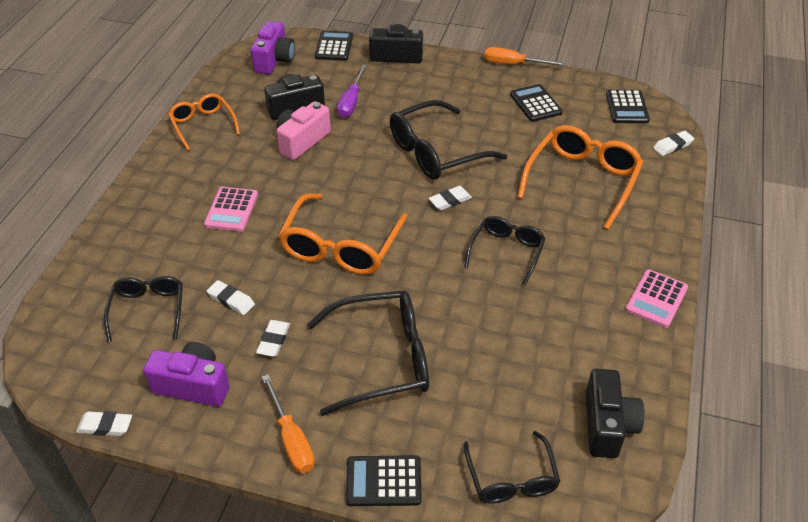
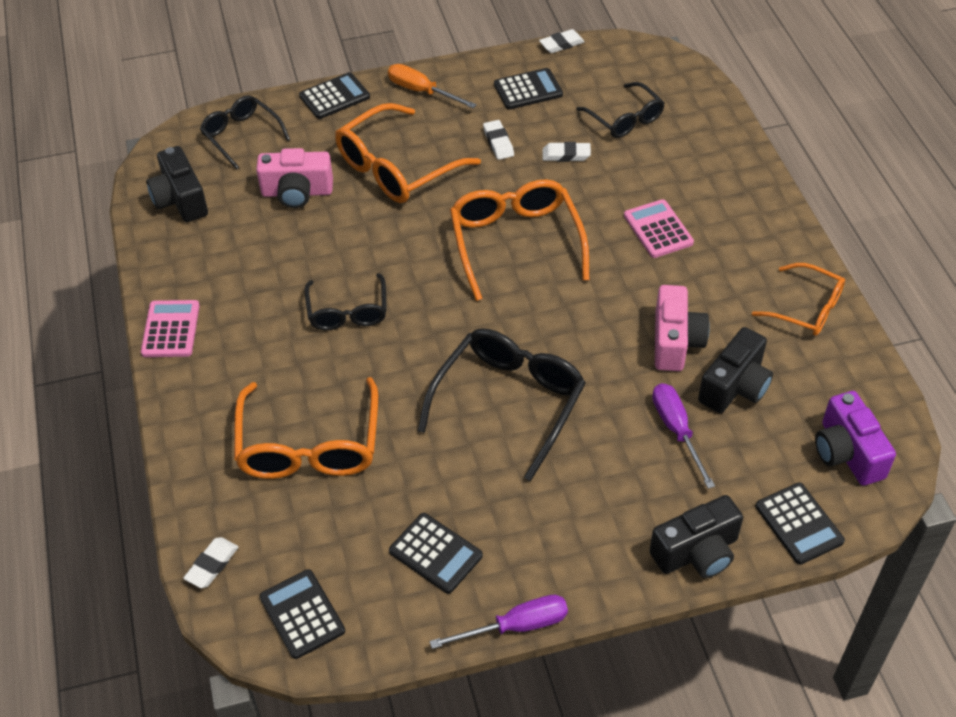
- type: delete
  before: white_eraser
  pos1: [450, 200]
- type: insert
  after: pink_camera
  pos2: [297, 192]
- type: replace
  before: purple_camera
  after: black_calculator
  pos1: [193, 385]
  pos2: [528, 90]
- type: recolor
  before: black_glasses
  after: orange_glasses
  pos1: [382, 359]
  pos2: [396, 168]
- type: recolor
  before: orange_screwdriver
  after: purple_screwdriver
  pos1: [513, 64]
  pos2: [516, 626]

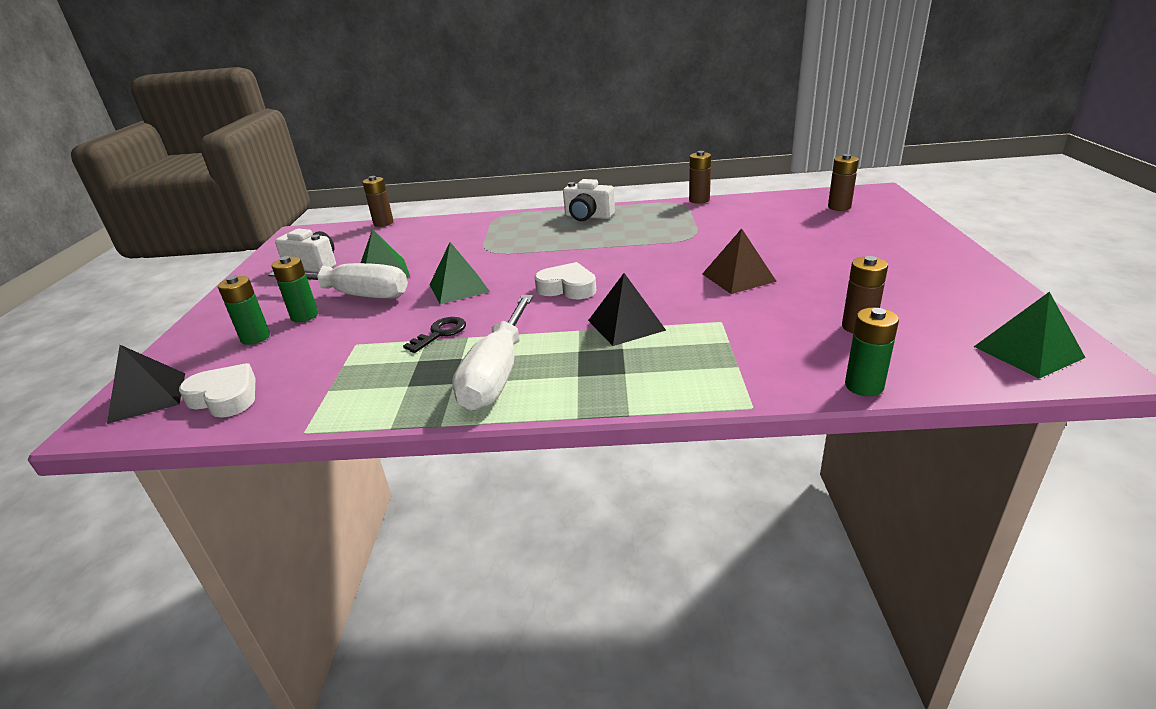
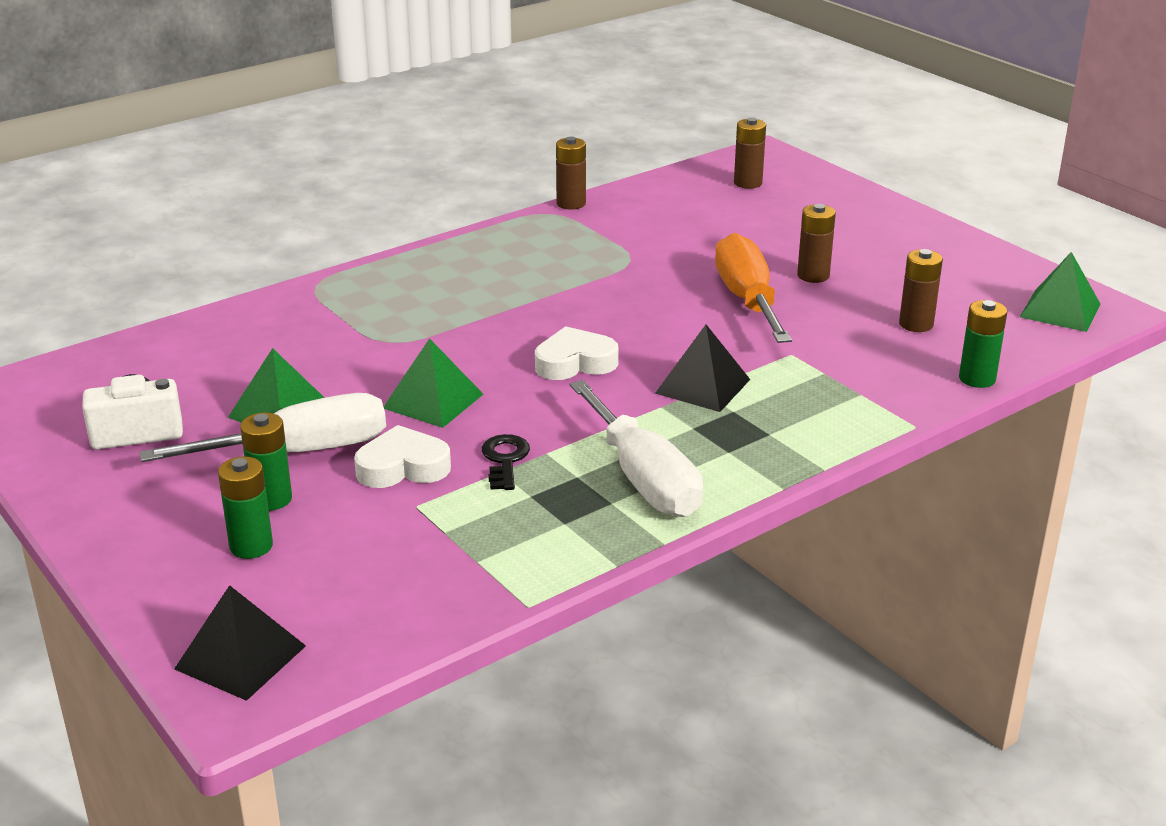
- type: delete
  before: white_camera
  pos1: [588, 217]
- type: move
  before: white_heart
  pos1: [225, 397]
  pos2: [403, 467]
- type: move
  before: brown_battery
  pos1: [383, 223]
  pos2: [813, 276]
- type: replace
  before: brown_pyramid
  after: orange_screwdriver
  pos1: [738, 277]
  pos2: [747, 300]

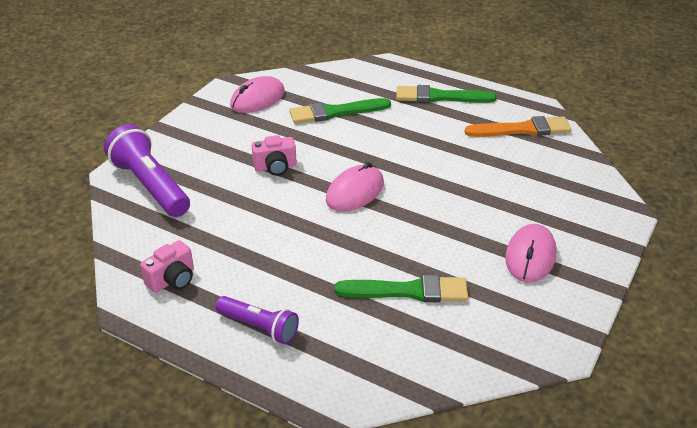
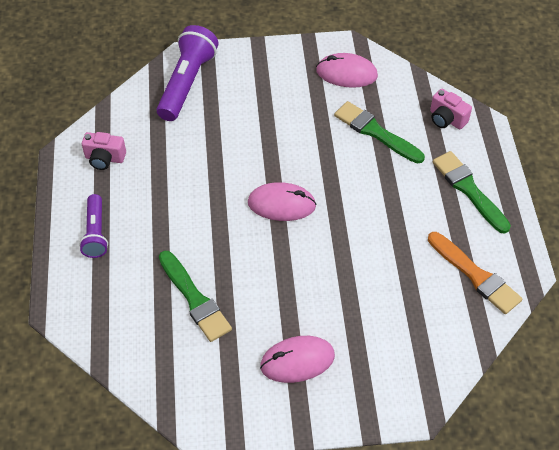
- type: move
  before: pink_camera
  pos1: [275, 167]
  pos2: [446, 119]

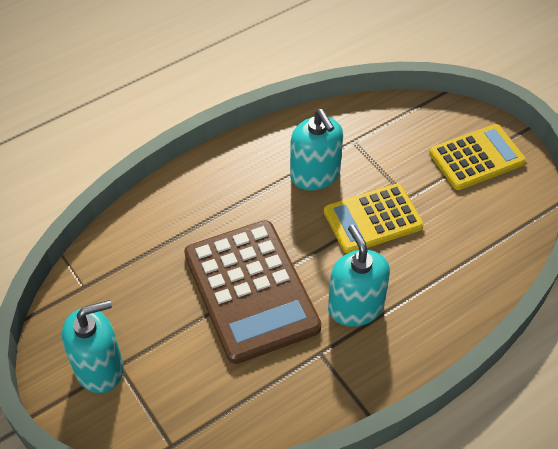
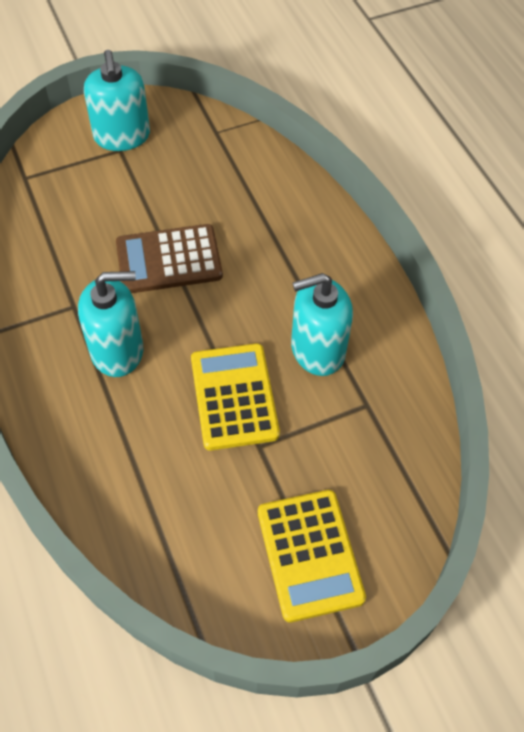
- type: resize
  before: brown_calculator
  pos1: [251, 291]
  pos2: [169, 260]
  scale: 0.64

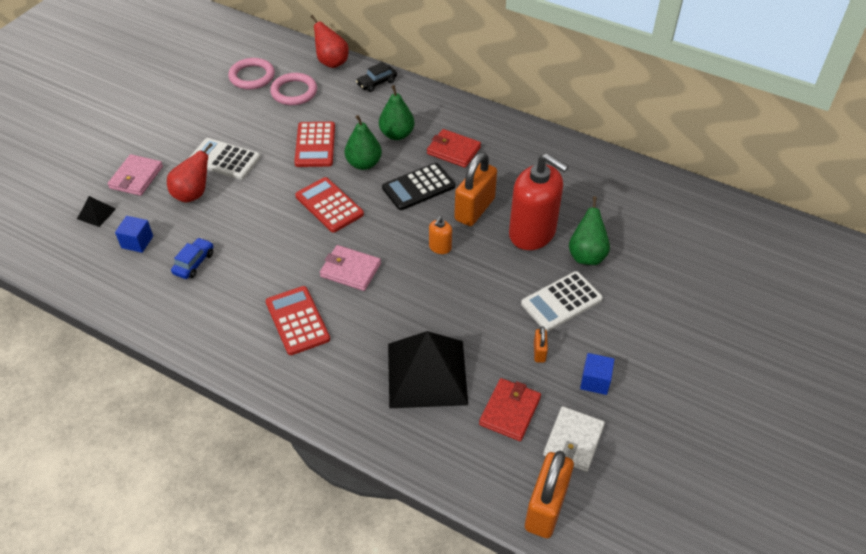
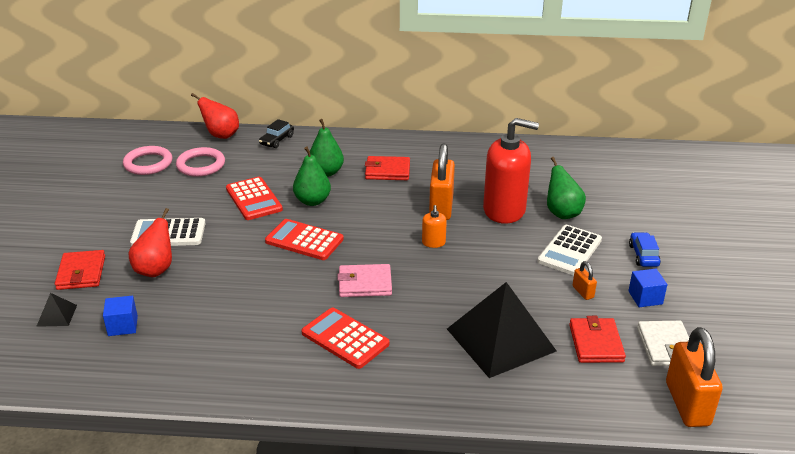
- type: delete
  before: black_calculator
  pos1: [418, 187]
- type: move
  before: blue_car
  pos1: [194, 263]
  pos2: [643, 255]
- type: recolor
  before: pink_wallet
  after: red_wallet
  pos1: [136, 177]
  pos2: [81, 273]

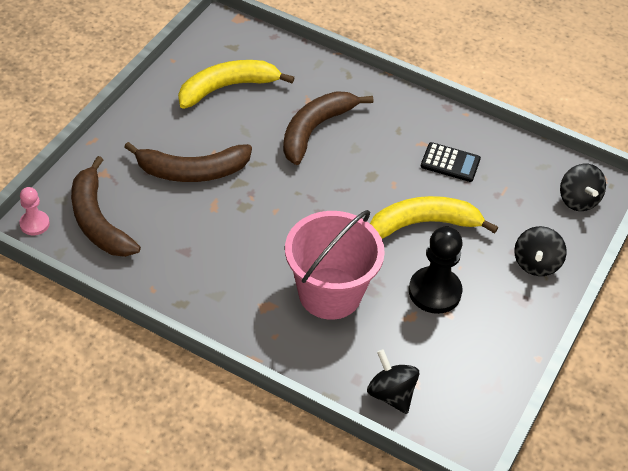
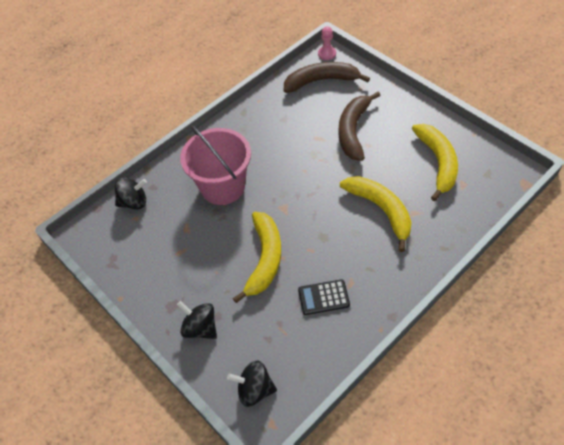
- type: delete
  before: black_pawn
  pos1: [434, 291]
- type: recolor
  before: brown_banana
  after: yellow_banana
  pos1: [315, 129]
  pos2: [381, 210]
- type: rotate
  before: black_calculator
  pos1: [450, 163]
  pos2: [323, 297]
  turn: 45

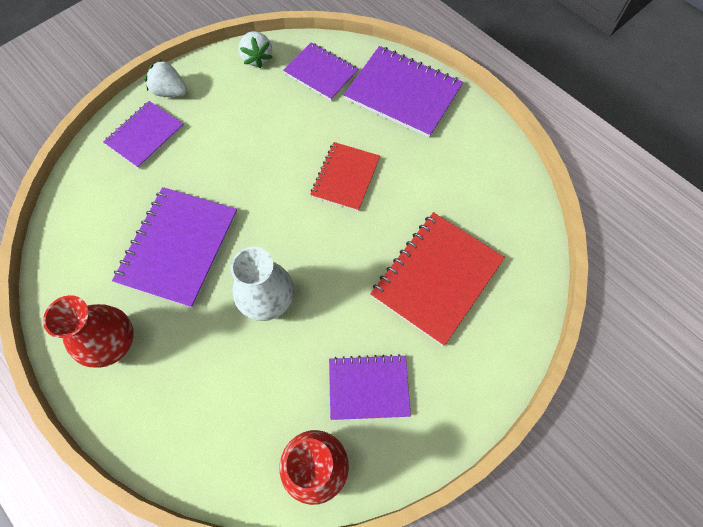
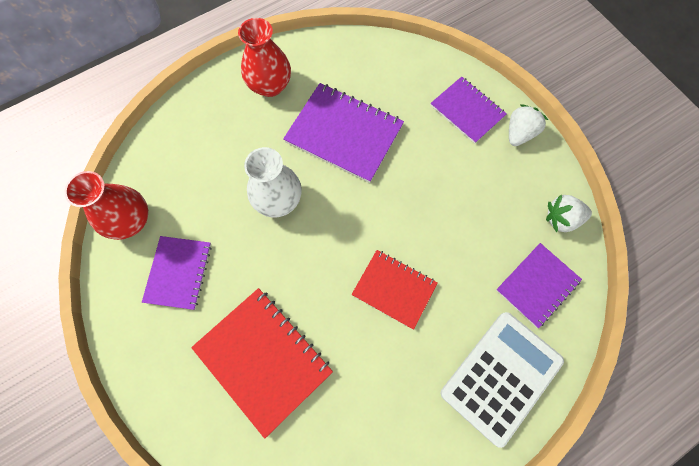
- type: replace
  before: purple_notebook
  after: white_calculator
  pos1: [403, 93]
  pos2: [501, 376]

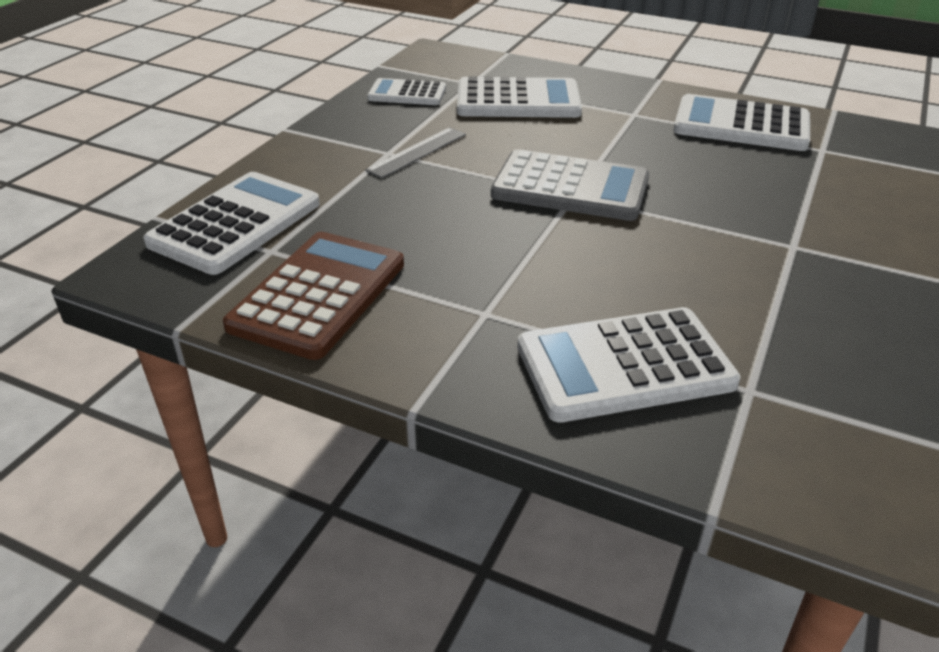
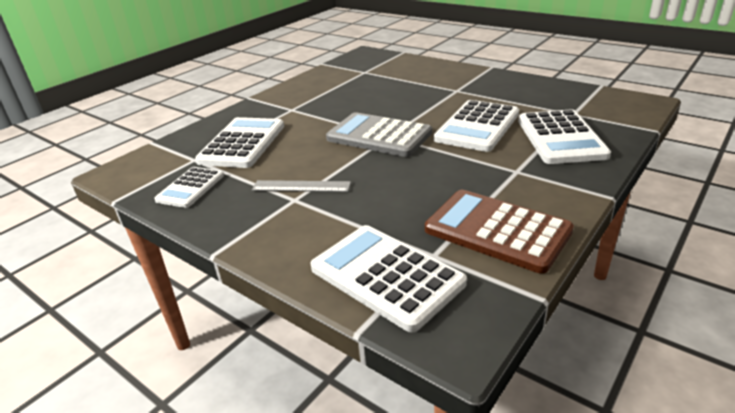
- type: move
  before: white_calculator
  pos1: [741, 125]
  pos2: [477, 127]
- type: rotate
  before: grey_ruler
  pos1: [417, 152]
  pos2: [301, 186]
  turn: -45
- type: rotate
  before: grey_calculator
  pos1: [570, 187]
  pos2: [379, 136]
  turn: -90

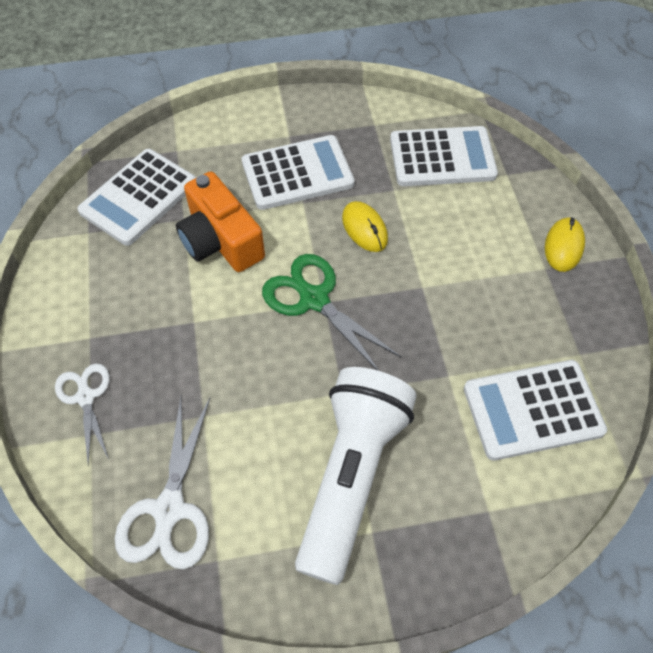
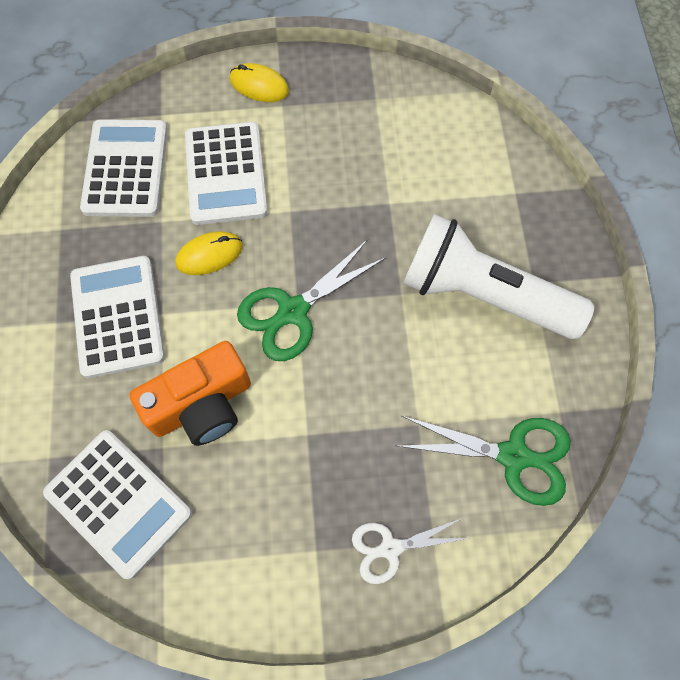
- type: move
  before: white_calculator
  pos1: [532, 409]
  pos2: [225, 174]
- type: recolor
  before: white_scissors
  after: green_scissors
  pos1: [169, 509]
  pos2: [513, 456]

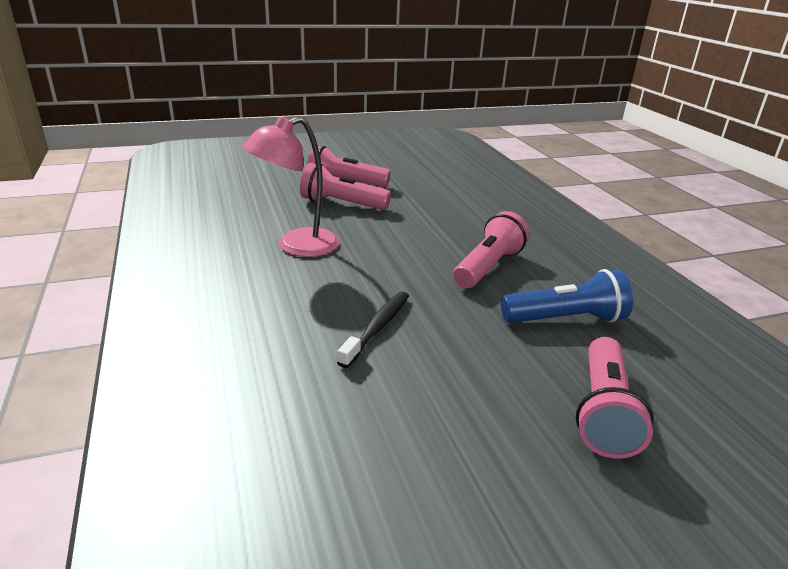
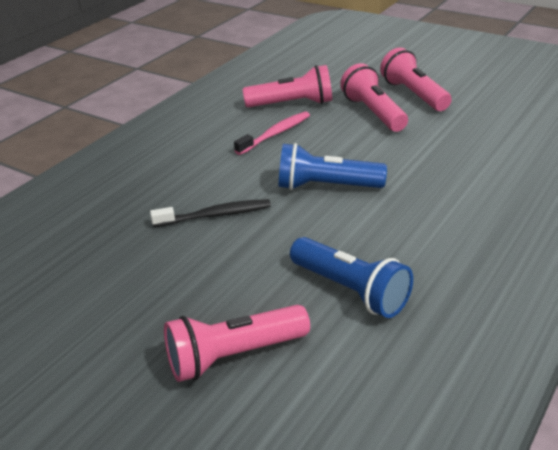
- type: insert
  after: blue_flashlight
  pos2: [326, 186]
- type: move
  before: pink_flashlight
  pos1: [488, 267]
  pos2: [292, 104]
- type: replace
  before: pink_lamp
  after: pink_toothbrush
  pos1: [296, 246]
  pos2: [275, 134]

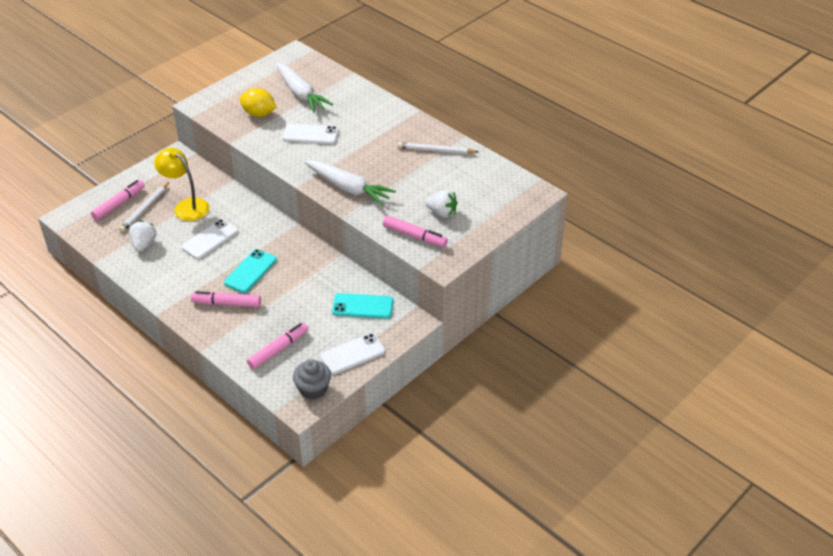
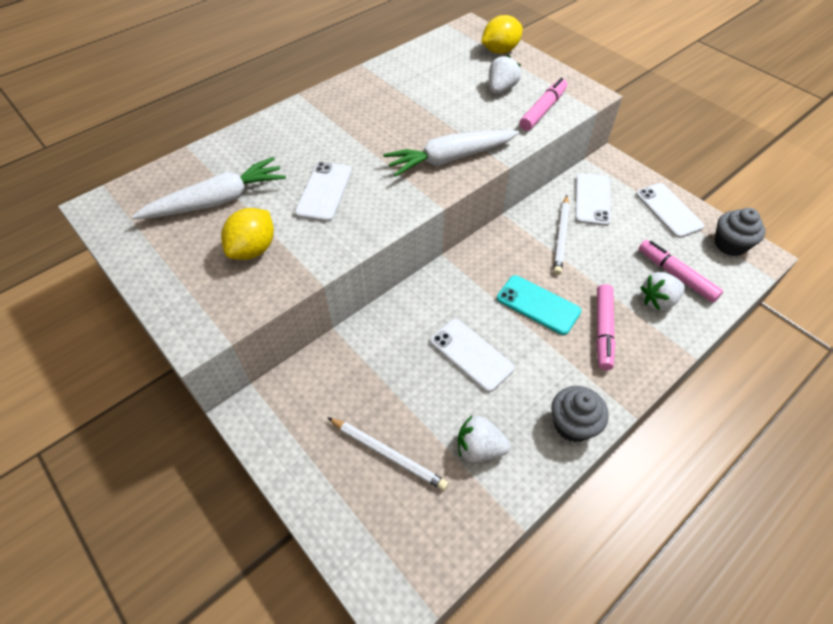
- type: delete
  before: pink_marker
  pos1: [119, 204]
- type: delete
  before: yellow_lamp
  pos1: [186, 206]
- type: insert
  after: yellow_lemon
  pos2: [500, 51]
- type: insert
  after: grey_cupcake
  pos2: [573, 424]
- type: insert
  after: white_strawberry
  pos2: [658, 301]
- type: move
  before: white_pencil
  pos1: [436, 150]
  pos2: [561, 236]
- type: recolor
  before: turquoise_phone
  after: white_phone
  pos1: [362, 306]
  pos2: [592, 199]
- type: rotate
  before: white_carrot
  pos1: [348, 188]
  pos2: [450, 159]
  turn: -150

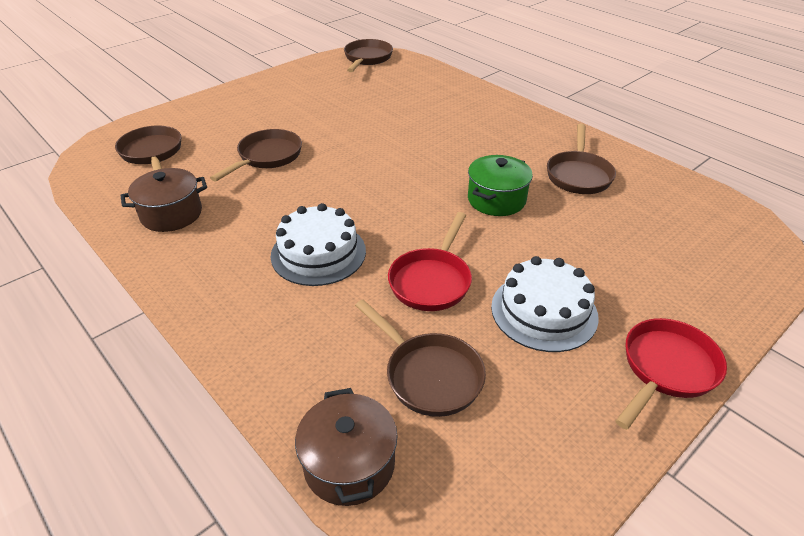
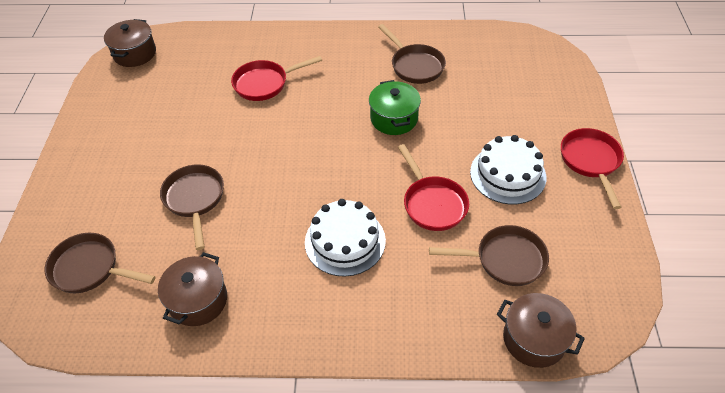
- type: insert
  after: red_pan
  pos2: [265, 83]
- type: replace
  before: brown_pan
  after: brown_pot
  pos1: [367, 58]
  pos2: [135, 53]

